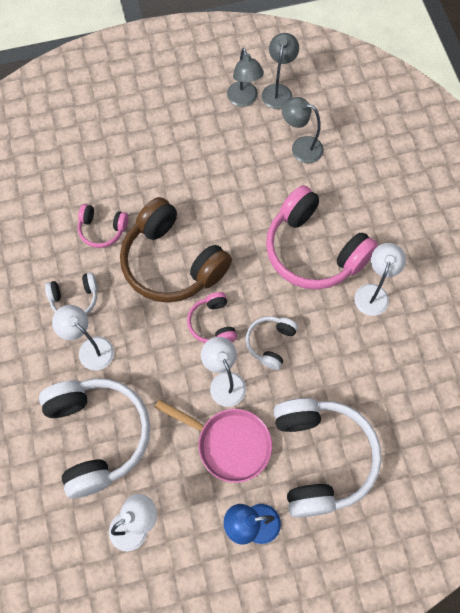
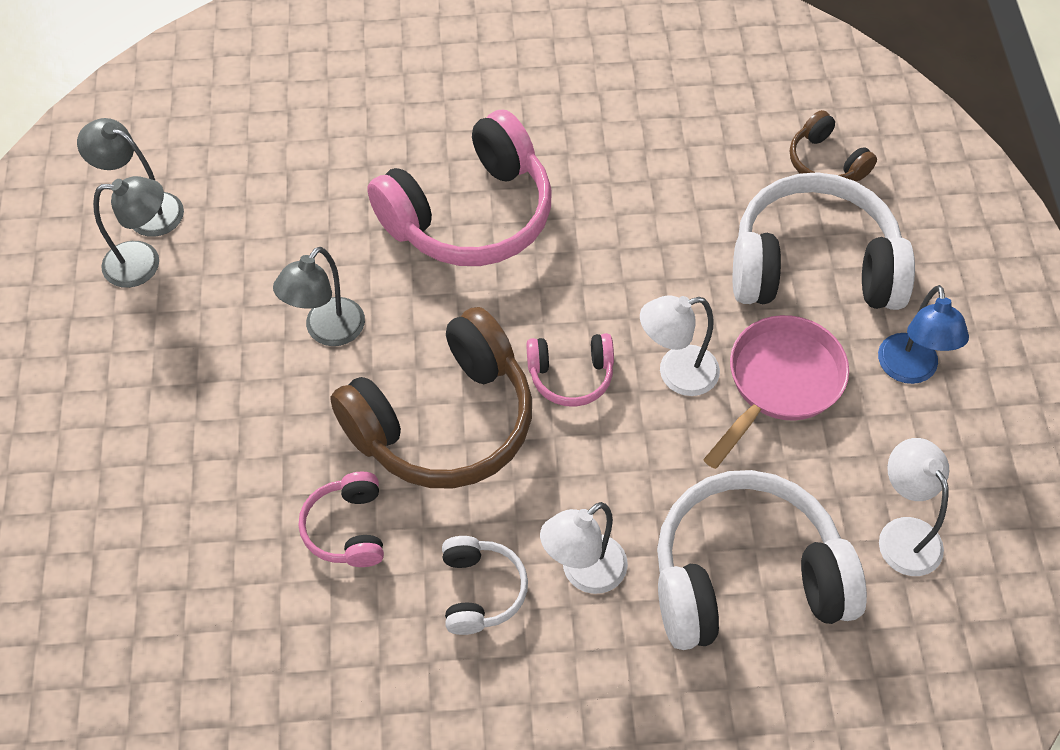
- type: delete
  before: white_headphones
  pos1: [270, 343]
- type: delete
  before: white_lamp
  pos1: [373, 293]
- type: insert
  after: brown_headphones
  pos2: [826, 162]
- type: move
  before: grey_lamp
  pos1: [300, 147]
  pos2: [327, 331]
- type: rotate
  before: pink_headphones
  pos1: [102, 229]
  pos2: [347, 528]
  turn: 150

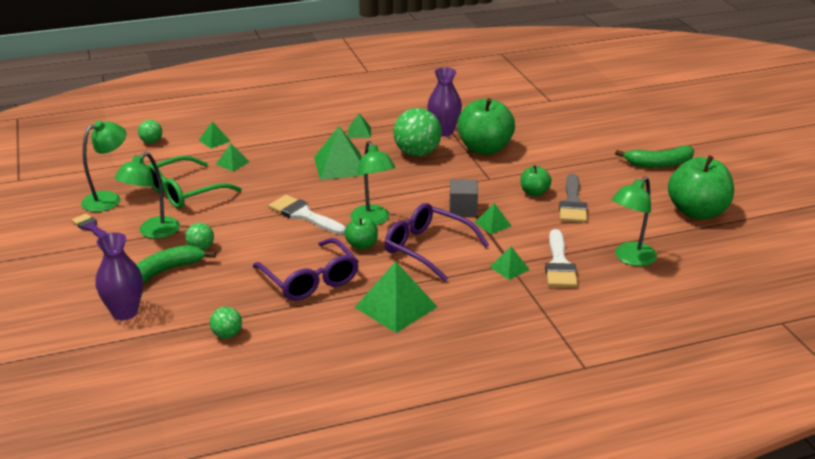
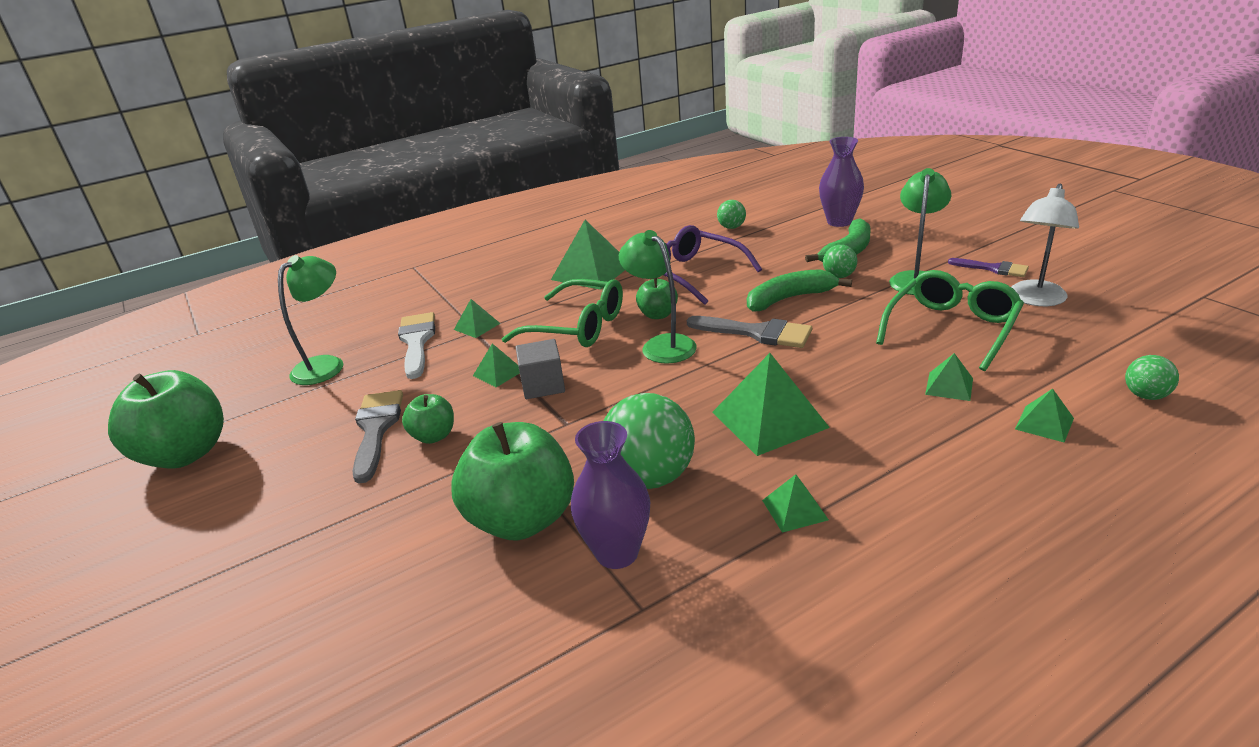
- type: move
  before: green_banana
  pos1: [659, 164]
  pos2: [789, 298]
- type: recolor
  before: green_lamp
  after: white_lamp
  pos1: [108, 199]
  pos2: [1035, 299]
- type: recolor
  before: white_brush
  after: grey_brush
  pos1: [304, 215]
  pos2: [757, 333]
- type: recolor
  before: purple_glasses
  after: green_glasses
  pos1: [428, 249]
  pos2: [576, 327]

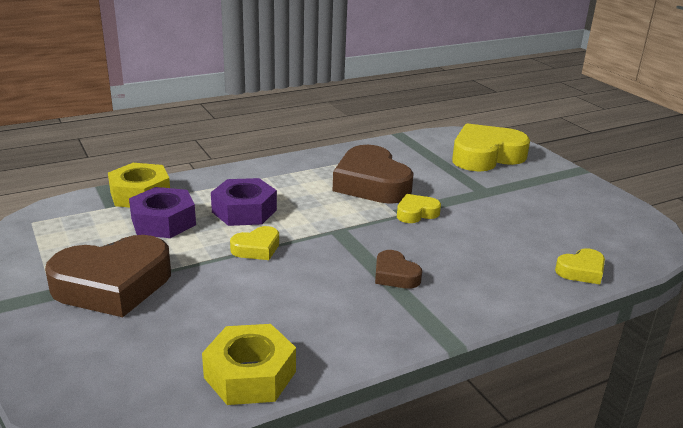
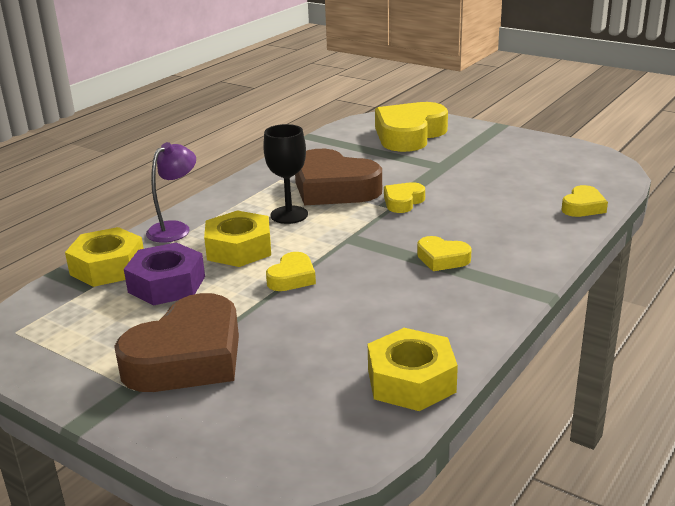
- type: insert
  after: purple_lamp
  pos2: [175, 228]
- type: insert
  after: black_goblet
  pos2: [289, 215]
- type: recolor
  before: purple_nut
  after: yellow_nut
  pos1: [244, 211]
  pos2: [239, 249]
- type: recolor
  before: brown_heart
  after: yellow_heart
  pos1: [395, 275]
  pos2: [442, 259]

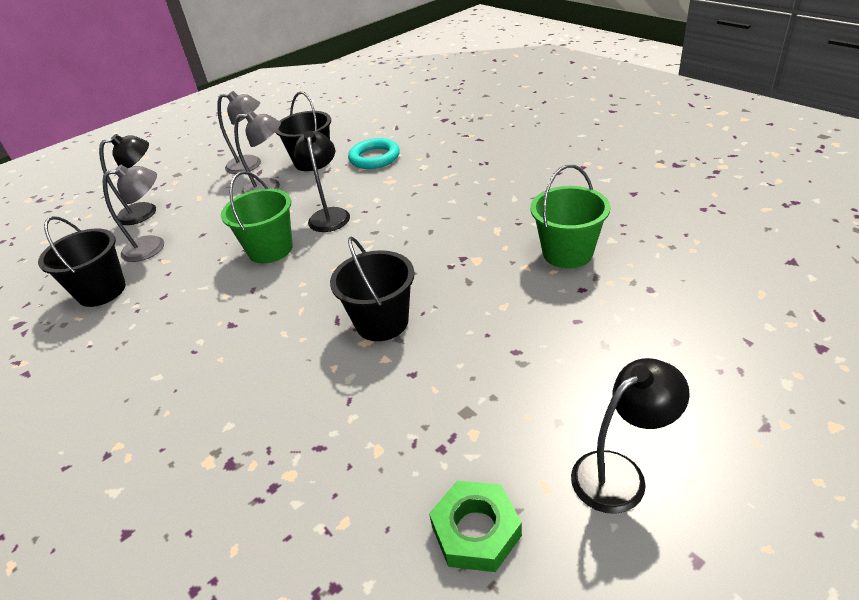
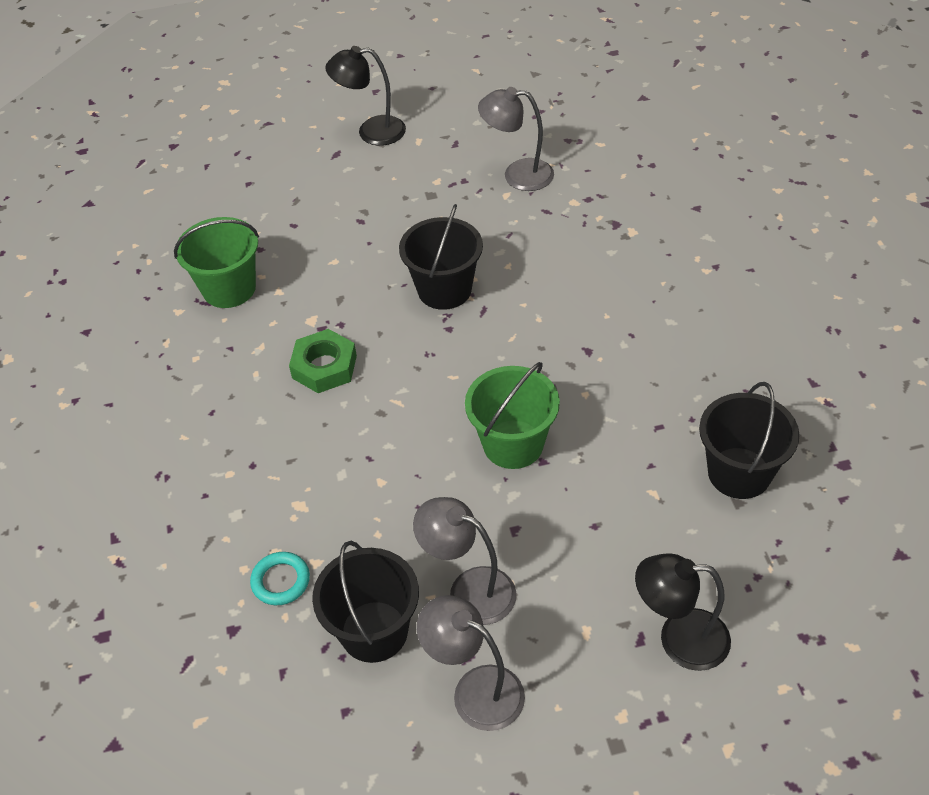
- type: delete
  before: black_lamp
  pos1: [329, 215]
- type: move
  before: grey_lamp
  pos1: [153, 246]
  pos2: [518, 175]
- type: move
  before: green_nut
  pos1: [476, 531]
  pos2: [324, 367]
- type: resize
  before: turquoise_ring
  pos1: [374, 158]
  pos2: [281, 581]
  scale: 0.65

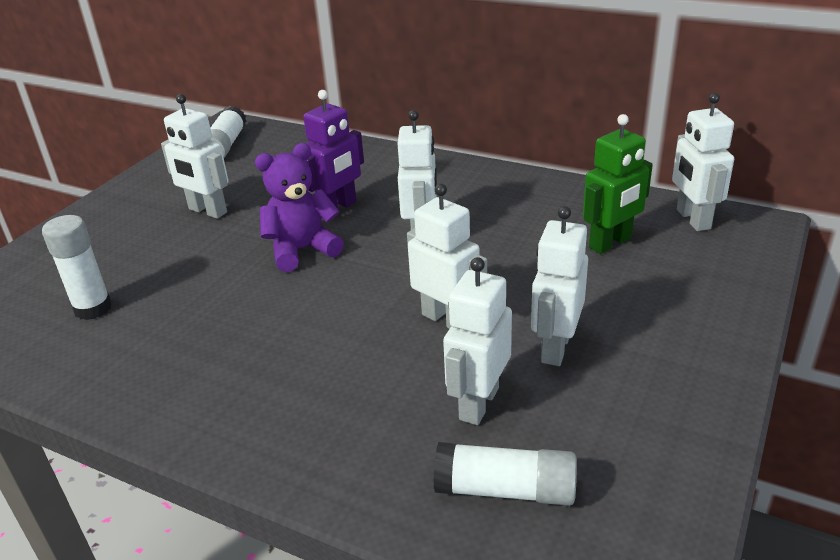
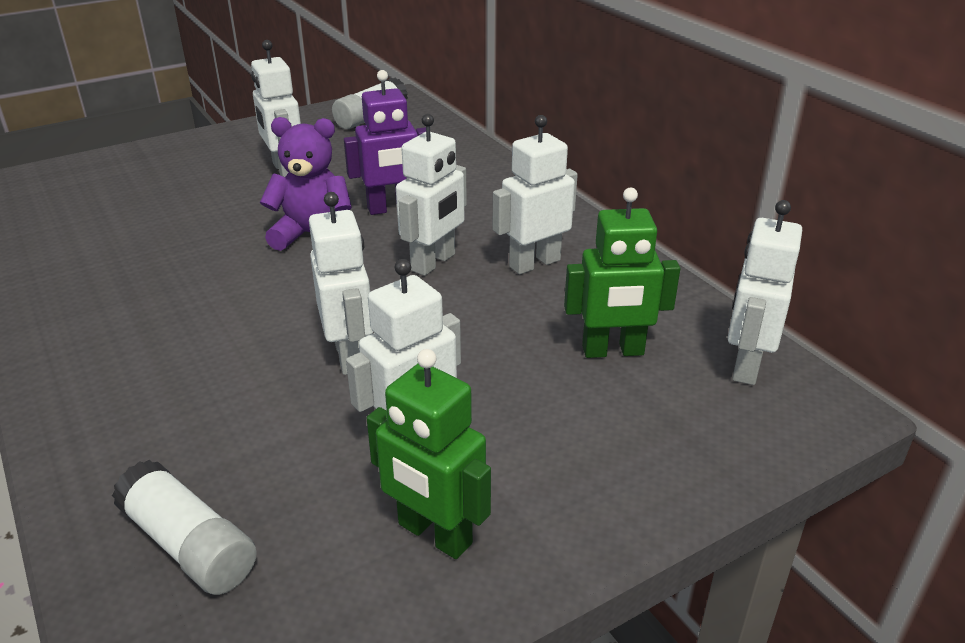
- type: delete
  before: white_glue_stick
  pos1: [93, 308]
- type: insert
  after: green_robot
  pos2: [434, 534]
- type: move
  before: white_robot
  pos1: [478, 403]
  pos2: [534, 263]

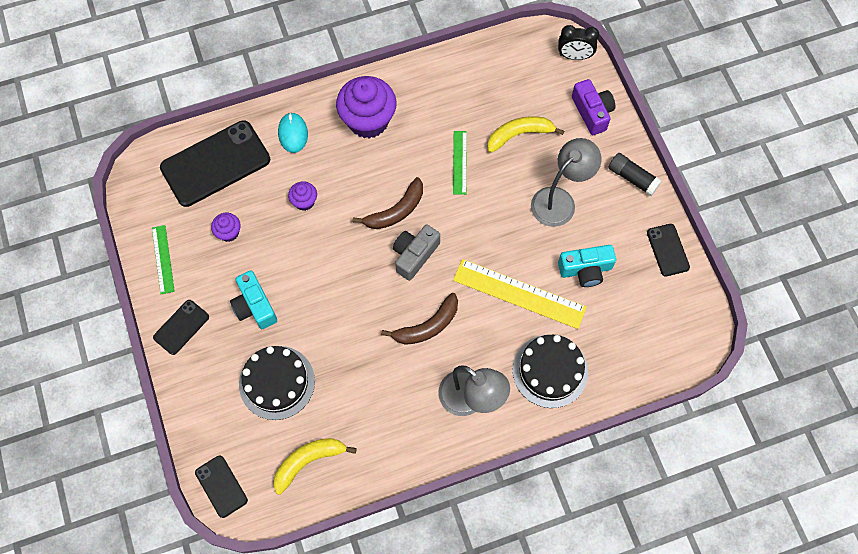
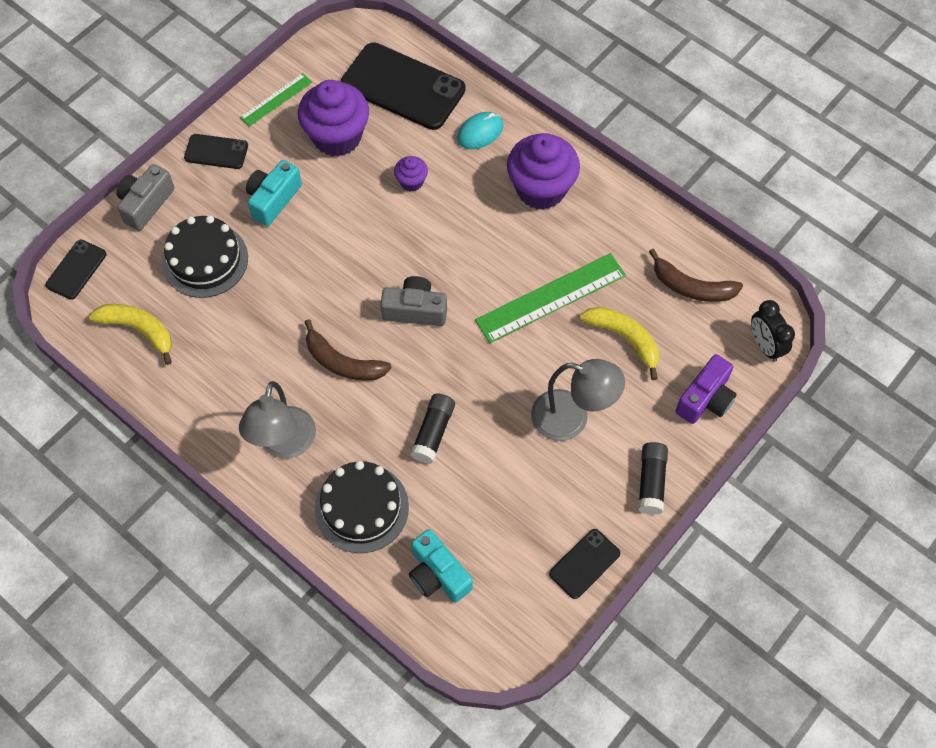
- type: insert
  after: grey_camera
  pos2: [146, 204]
- type: move
  before: brown_banana
  pos1: [396, 211]
  pos2: [692, 287]
- type: move
  before: turquoise_camera
  pos1: [585, 270]
  pos2: [438, 574]
- type: replace
  before: yellow_ruler
  after: black_glue_stick
  pos1: [519, 293]
  pos2: [433, 432]
- type: resize
  before: purple_cupcake
  pos1: [229, 232]
  pos2: [337, 137]
  scale: 2.12
- type: resize
  before: green_ruler
  pos1: [459, 162]
  pos2: [551, 298]
  scale: 1.8

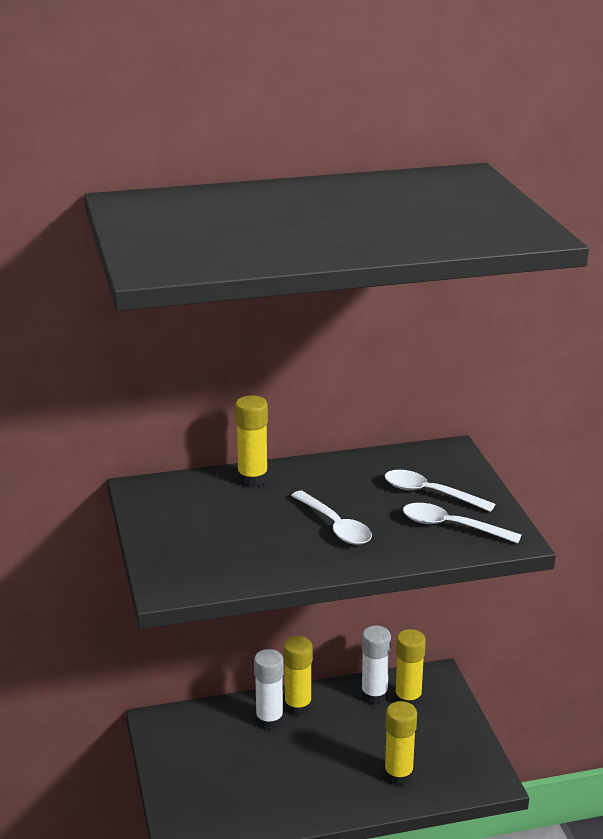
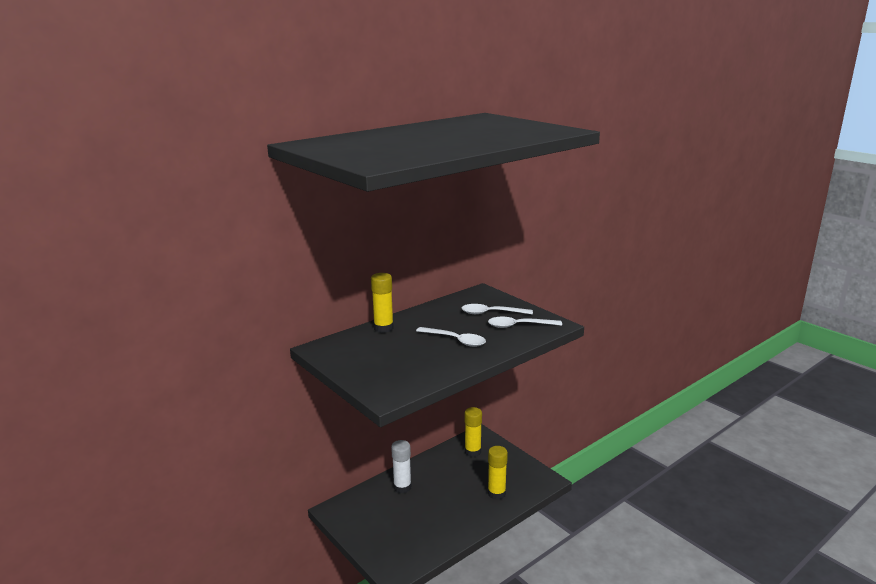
- type: delete
  before: yellow_glue_stick
  pos1: [298, 707]
- type: delete
  before: white_glue_stick
  pos1: [374, 695]

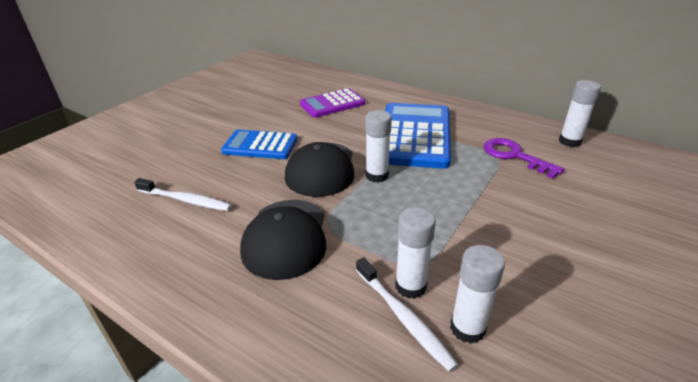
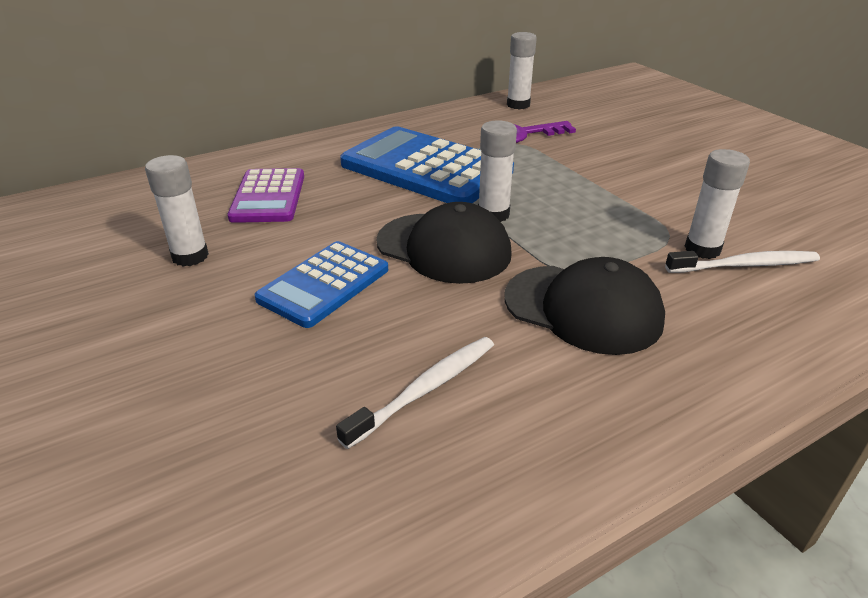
- type: move
  before: white_glue_stick
  pos1: [467, 328]
  pos2: [190, 256]

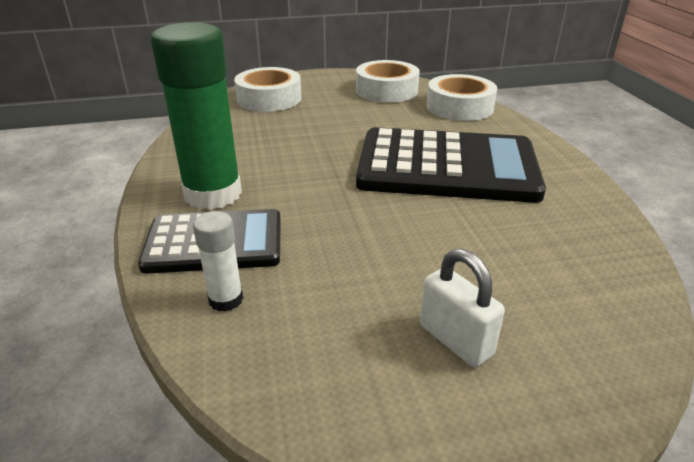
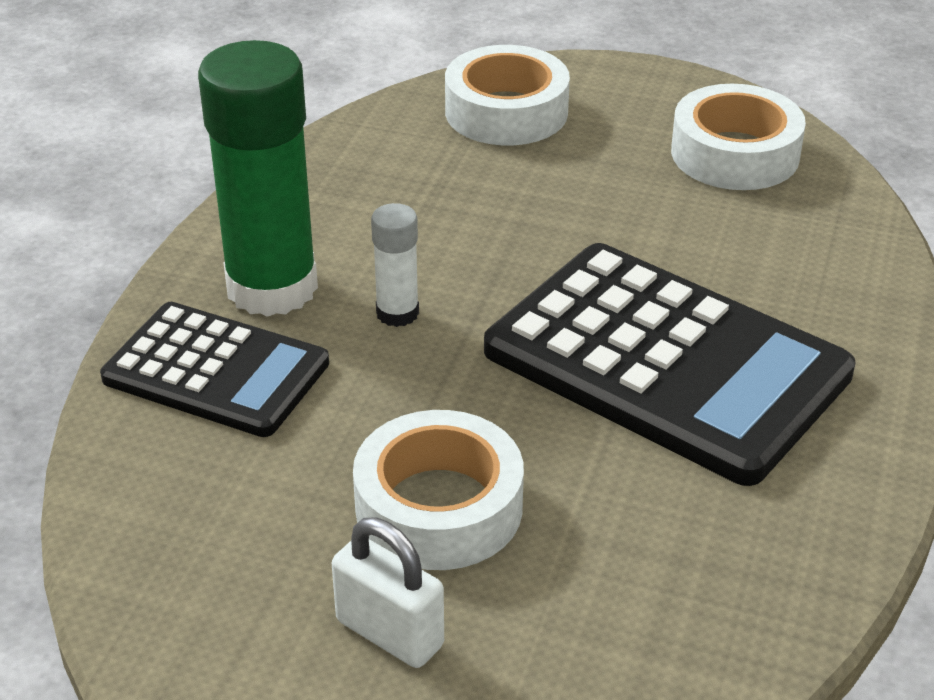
- type: move
  before: white_glue_stick
  pos1: [226, 299]
  pos2: [397, 313]
- type: move
  before: white_tape
  pos1: [459, 107]
  pos2: [439, 507]
- type: rotate
  before: white_padlock
  pos1: [455, 340]
  pos2: [389, 633]
  turn: -45

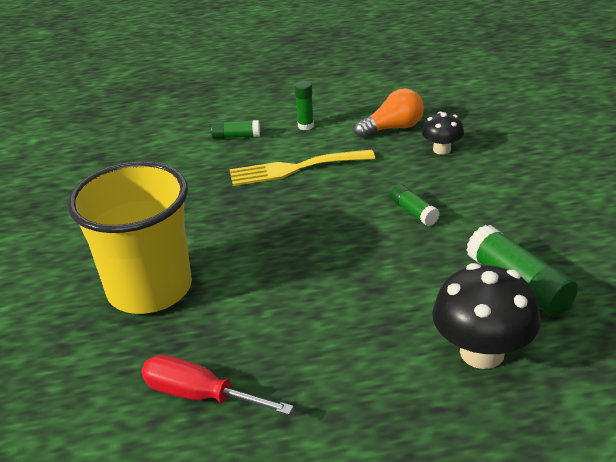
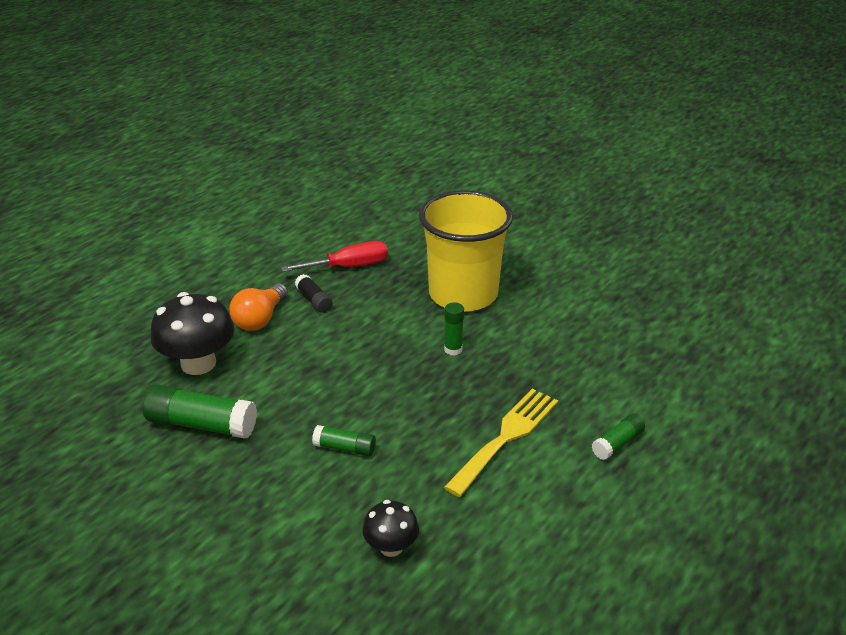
- type: insert
  after: black_glue_stick
  pos2: [314, 300]
- type: move
  before: green_glue_stick
  pos1: [305, 126]
  pos2: [453, 349]
- type: move
  before: orange_light_bulb
  pos1: [393, 128]
  pos2: [260, 319]

